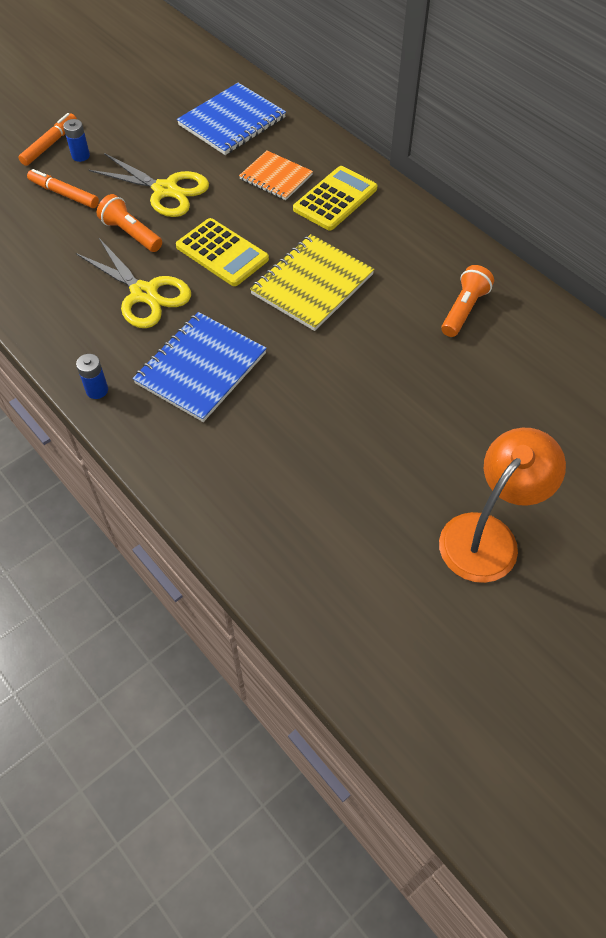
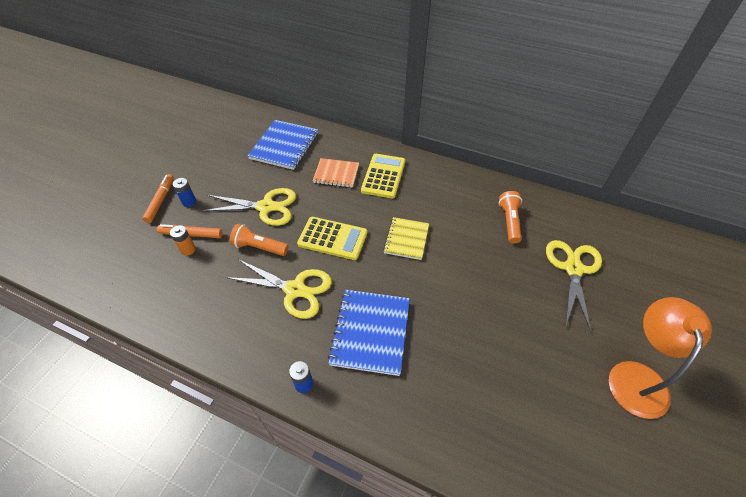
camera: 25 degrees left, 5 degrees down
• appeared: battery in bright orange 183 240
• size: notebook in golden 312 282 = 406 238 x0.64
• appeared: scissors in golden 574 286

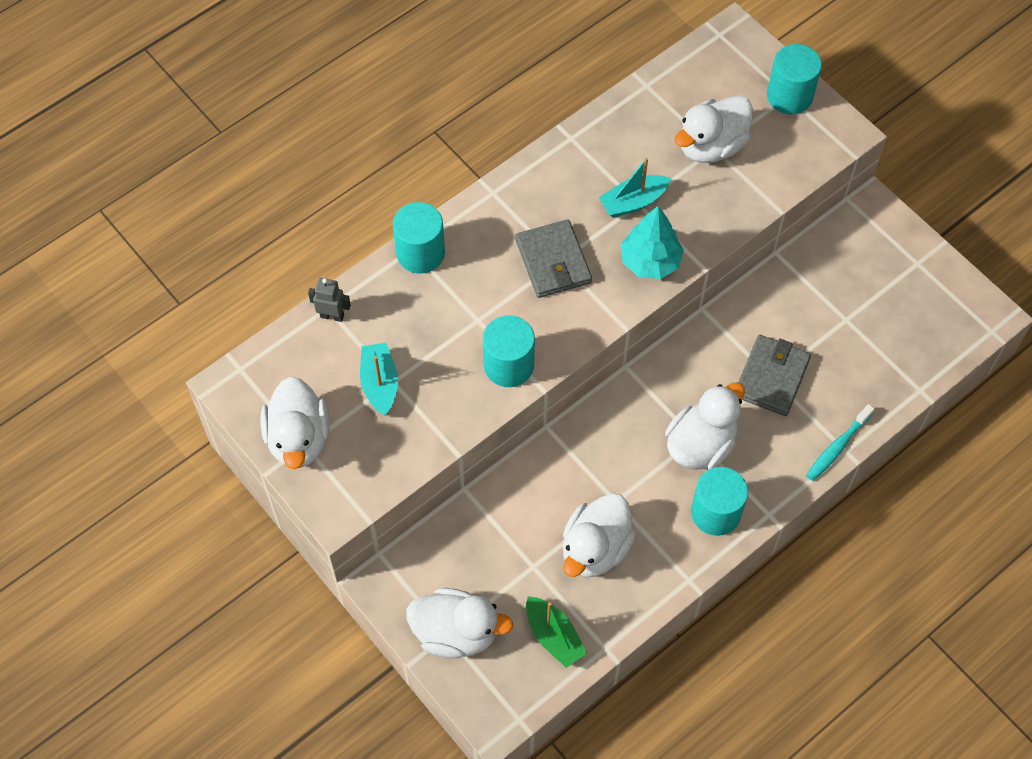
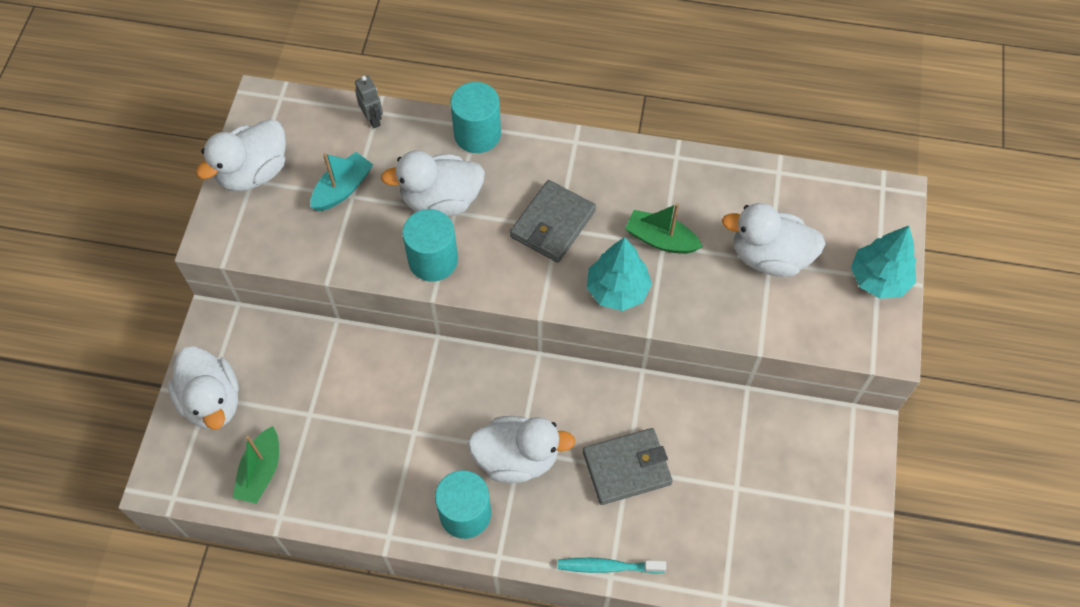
camera: 50 degrees right, 0 degrees up
• relocated: rubber duck in snow-white 599 535 to 433 183
• colour: sailboat in turquoise 635 188 to sailboat in leaf-green 664 228
• exchanged: cylinder in turquoise 794 79 to tree in turquoise 883 262

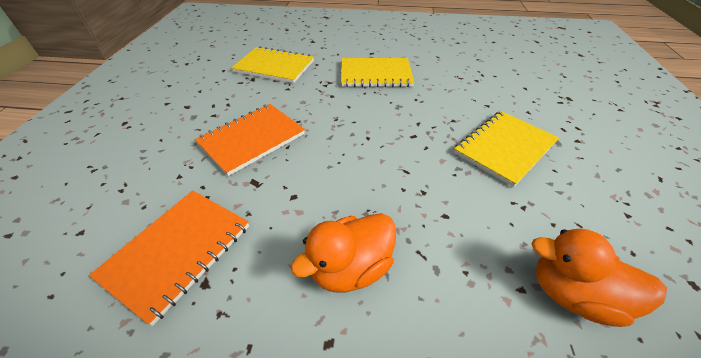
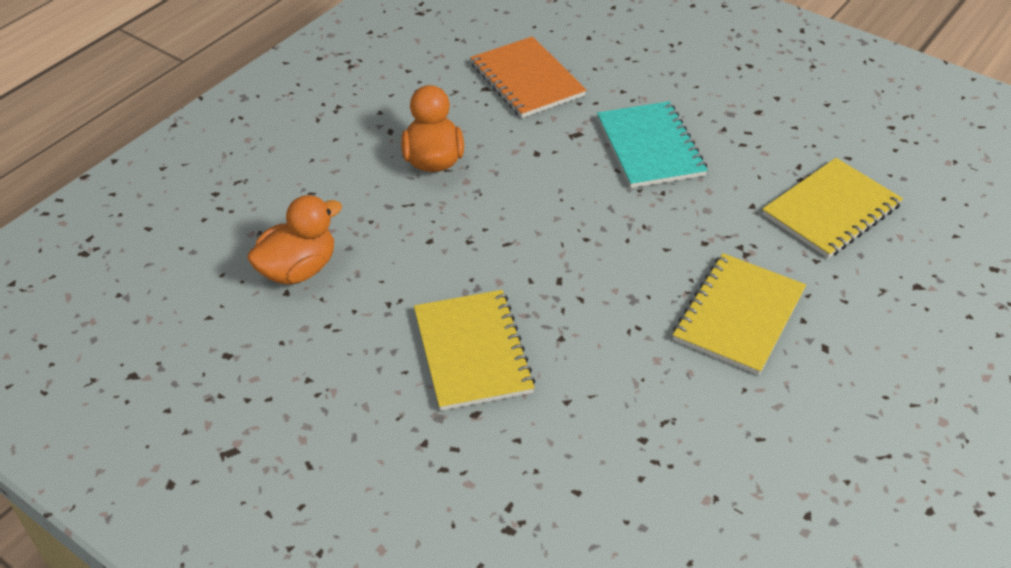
camera: 120 degrees right, 0 degrees up
• colour: notebook in bright orange 249 140 to notebook in turquoise 652 144

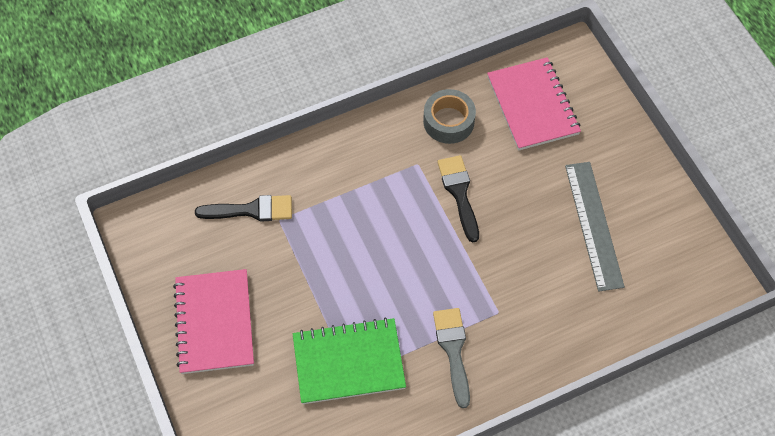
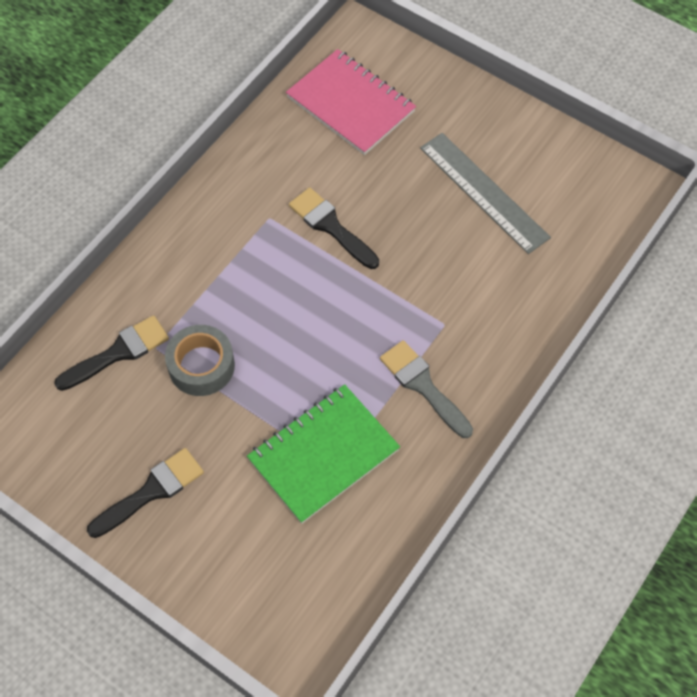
camera: 30 degrees left, 0 degrees up
• exchanged: notebook in rosy 213 321 to brush in jet-black 145 493
• relocated: sticky tape in grey 449 116 to 200 360

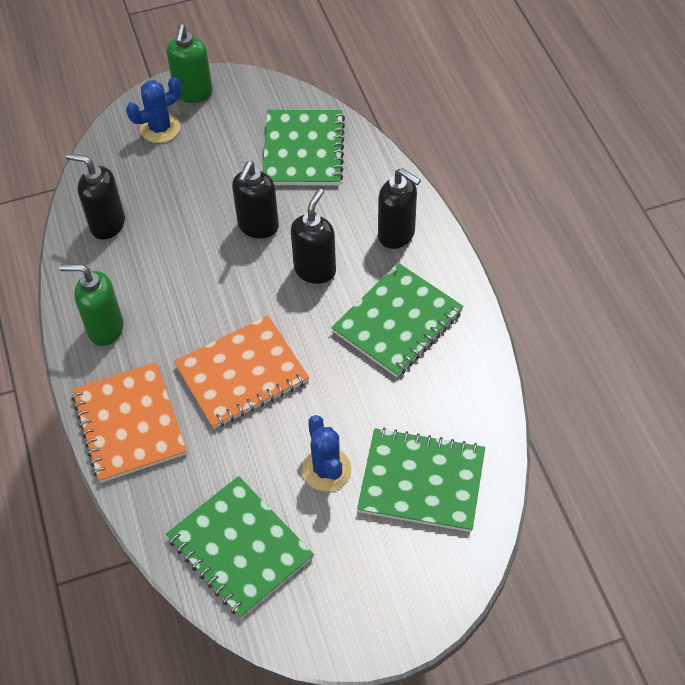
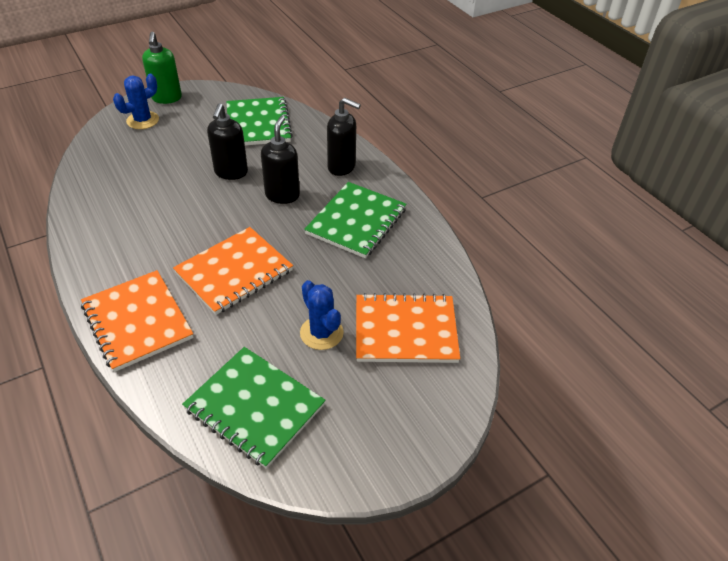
camera: 15 degrees left, 10 degrees down
• colour: notebook in leaf-green 421 480 to notebook in bright orange 408 328
• missing: soap pump in leaf-green 91 305
• missing: soap pump in jet-black 95 196

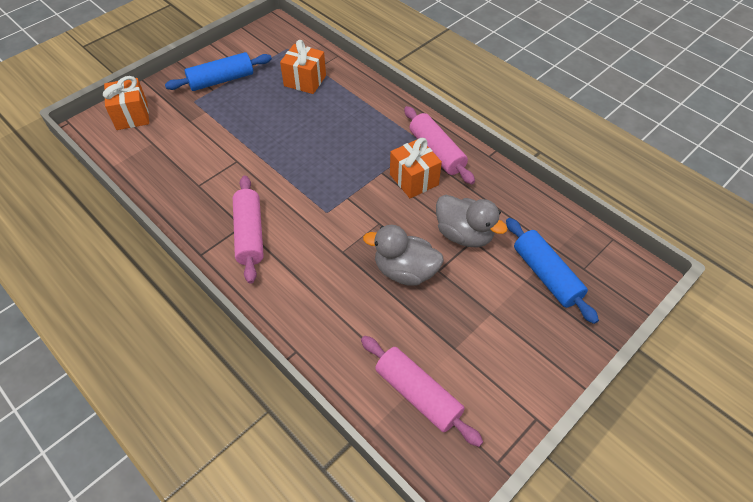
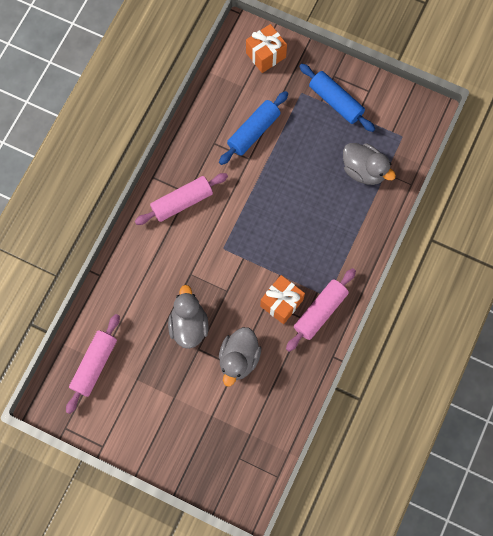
camera: 70 degrees right, 20 degrees up
• relocated: dough roller in blue 552 271 to 253 128
• exchanged: gift in bright orange 303 67 to rubber duck in grey 369 164

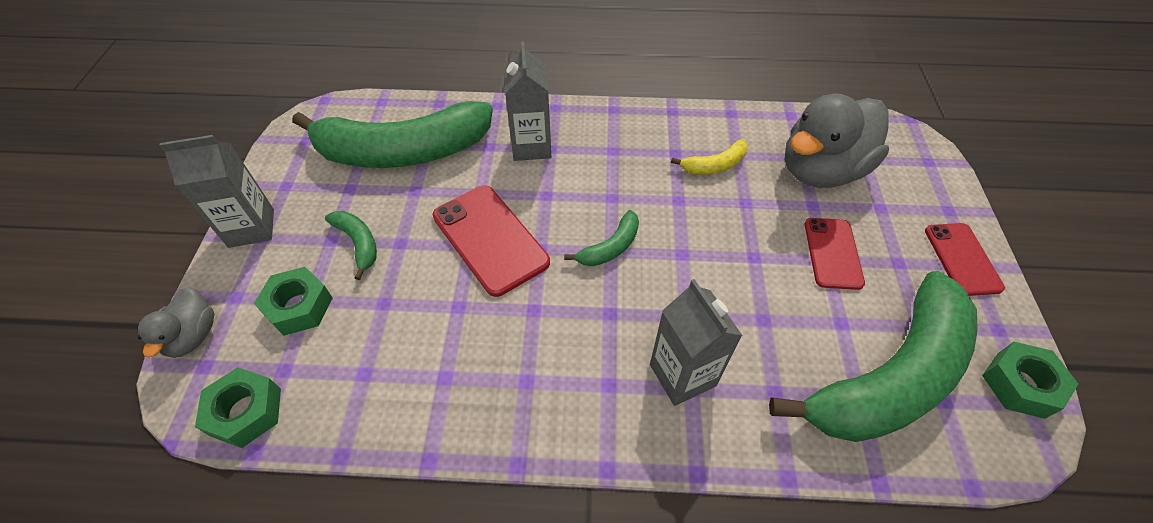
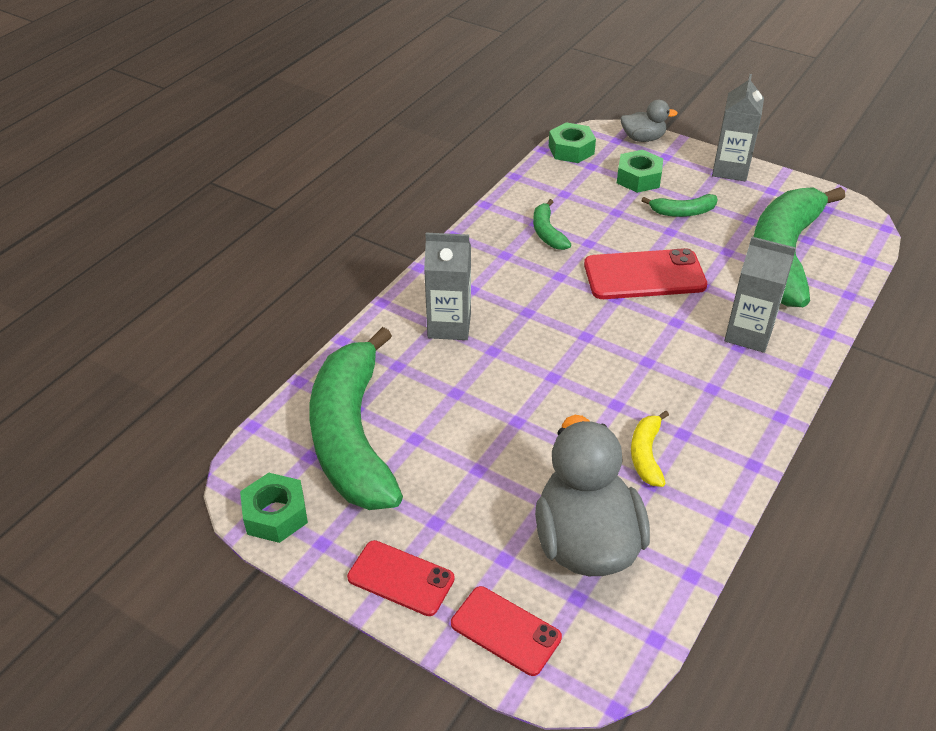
camera: 120 degrees right, 10 degrees down
• relocated: phone in red 835 254 to 506 631
• relocated: banana in leaf-green 601 238 to 552 224
• spun: rubber duck in grey 176 322 = 649 121 150 degrees clockwise

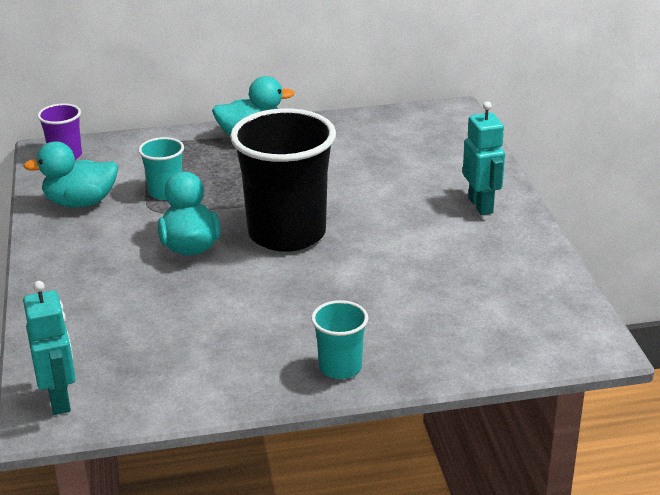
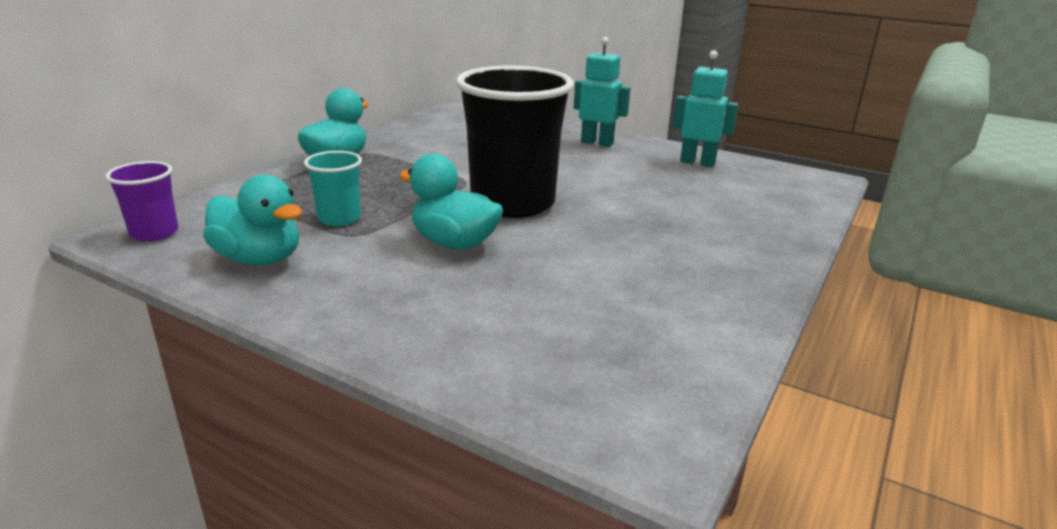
camera: 50 degrees left, 5 degrees down
• spun: rubber duck in turquoise 70 174 = 252 220 90 degrees counterclockwise
• relocated: robot figure in turquoise 49 348 to 705 108
• missing: cup in turquoise 339 339

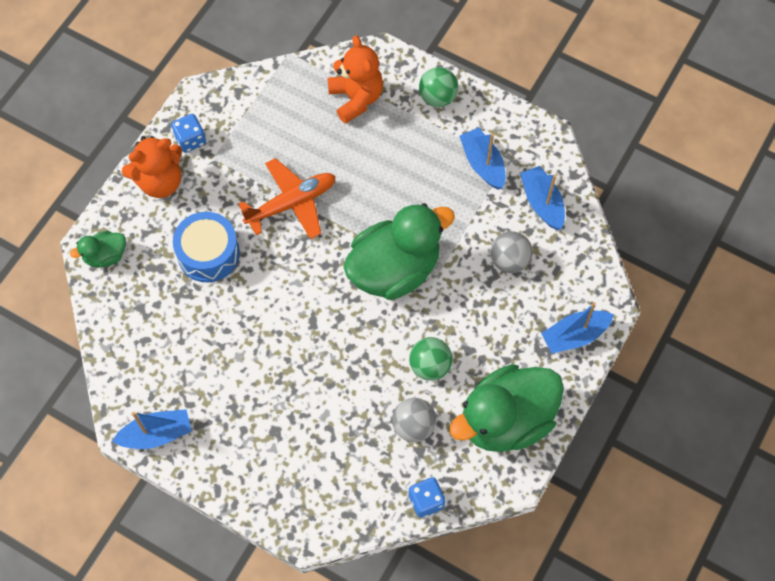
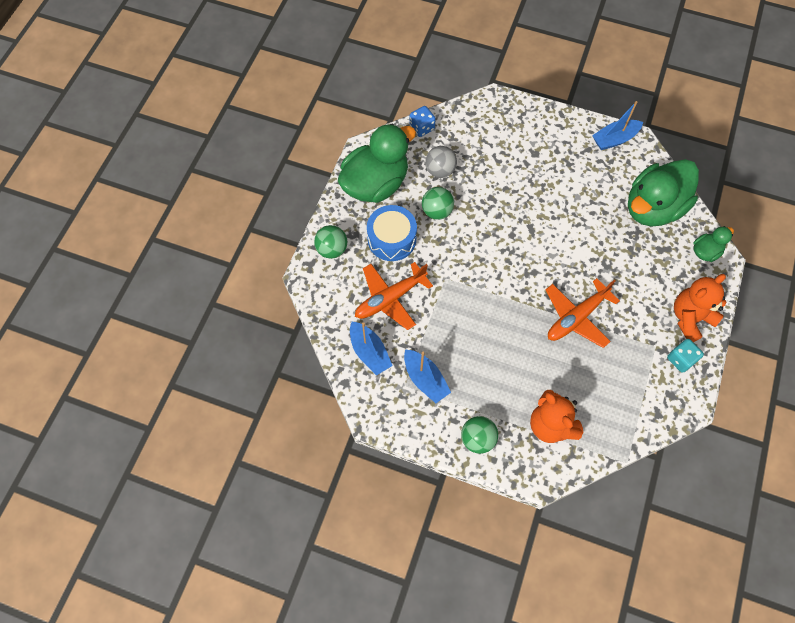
camera: 170 degrees right, 0 degrees up
• exchanged: sailboat in blue 577 327 to ball in leaf-green 330 242
• exchanged: ball in grey 511 252 to toy plane in bright orange 394 296
• relocated: toy drum in blue 206 247 to 392 233
• relocated: rubber duck in leaf-green 399 251 to 663 192
• colour: game die in blue 188 133 to game die in turquoise 685 356

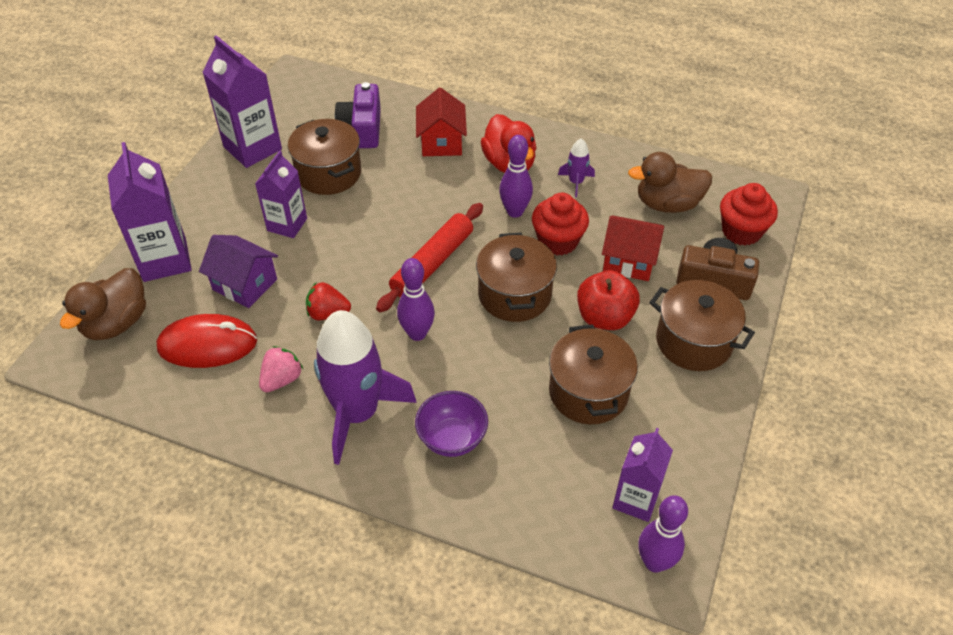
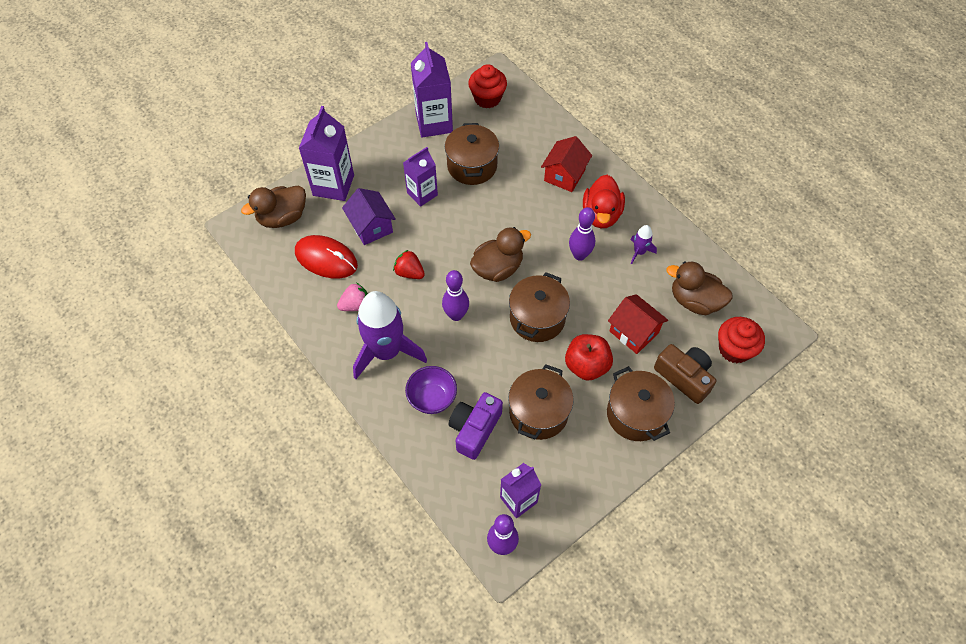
camera: 30 degrees right, 10 degrees up
• relocated: compact camera in purple 358 115 to 476 426
• relocated: muffin in red 560 224 to 487 86
• exchanged: dough roller in red 429 257 to rubber duck in russet 500 254

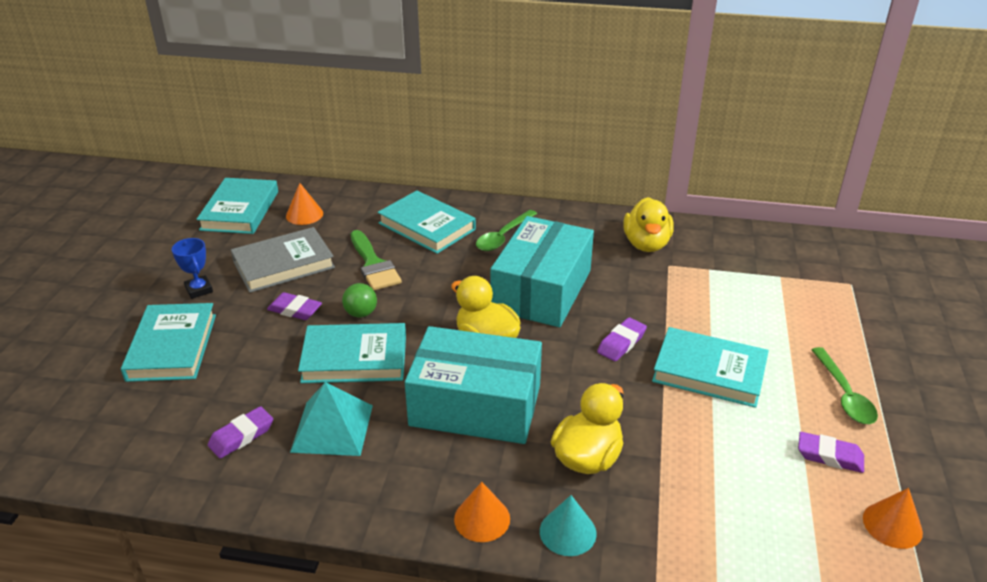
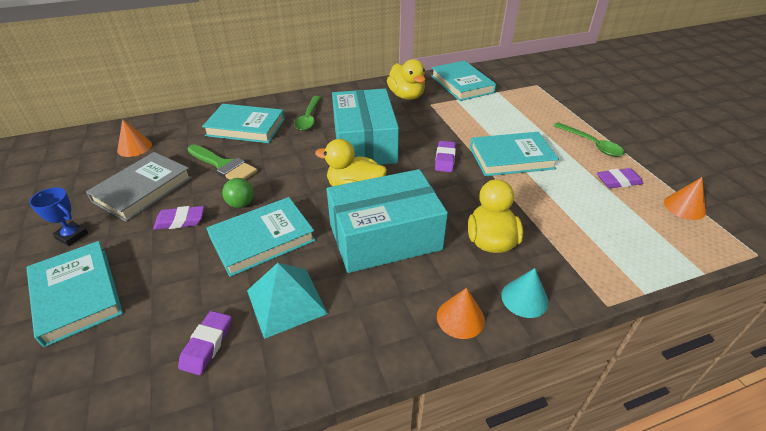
camera: 30 degrees left, 5 degrees up
• relocated: book in turquoise 237 206 to 463 81

